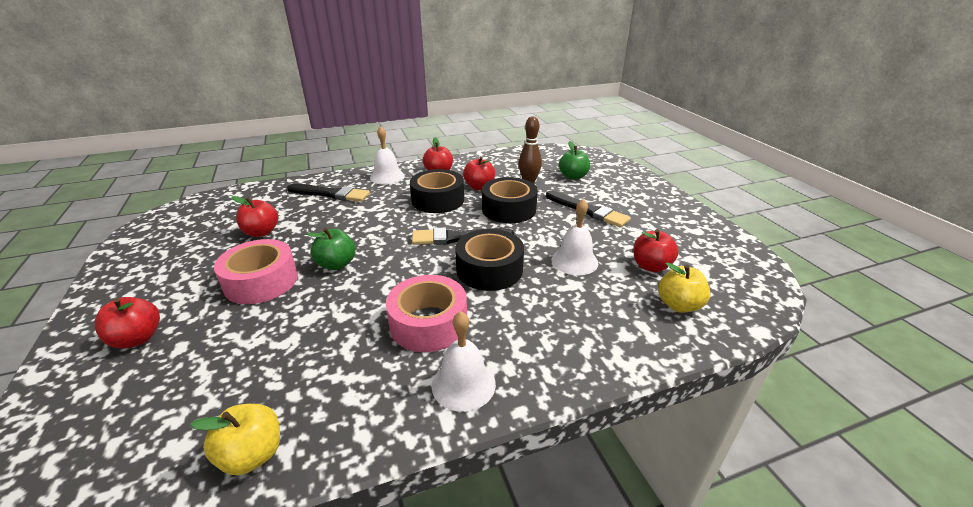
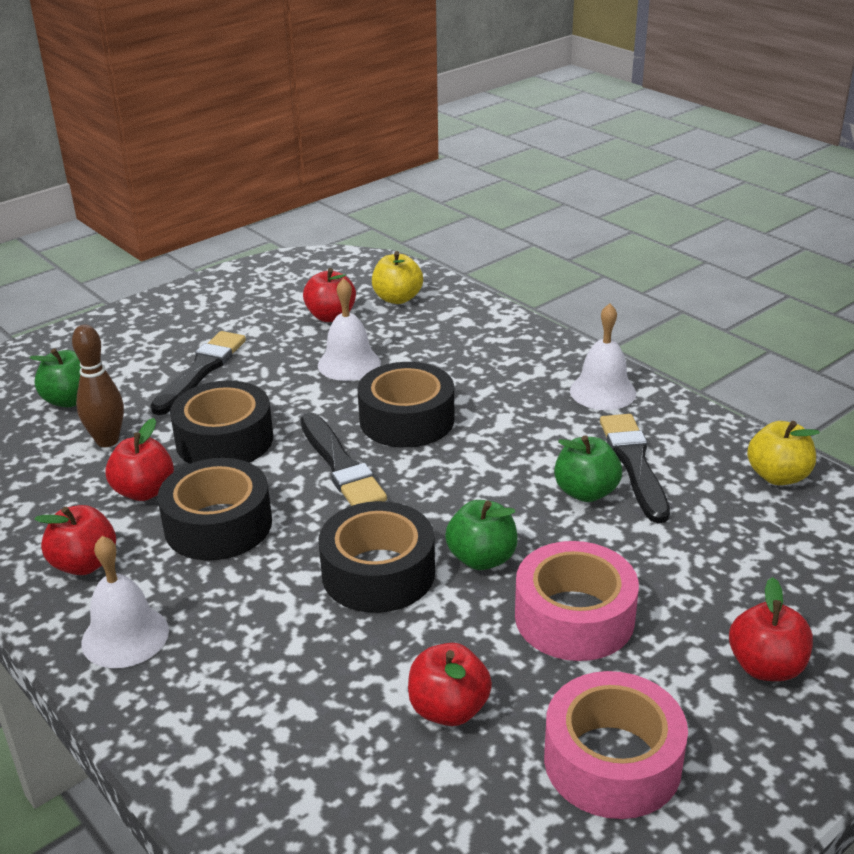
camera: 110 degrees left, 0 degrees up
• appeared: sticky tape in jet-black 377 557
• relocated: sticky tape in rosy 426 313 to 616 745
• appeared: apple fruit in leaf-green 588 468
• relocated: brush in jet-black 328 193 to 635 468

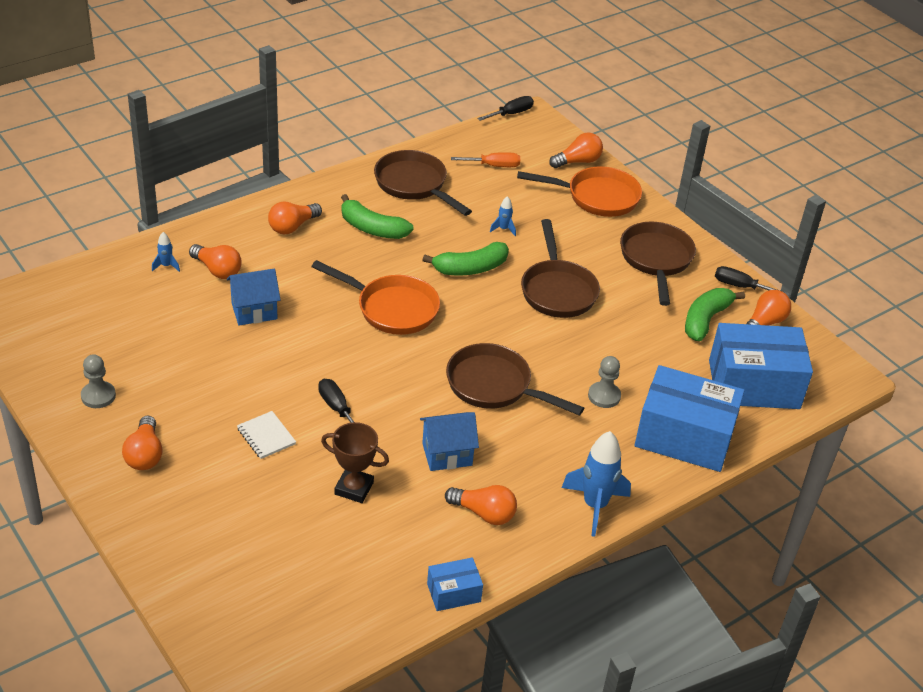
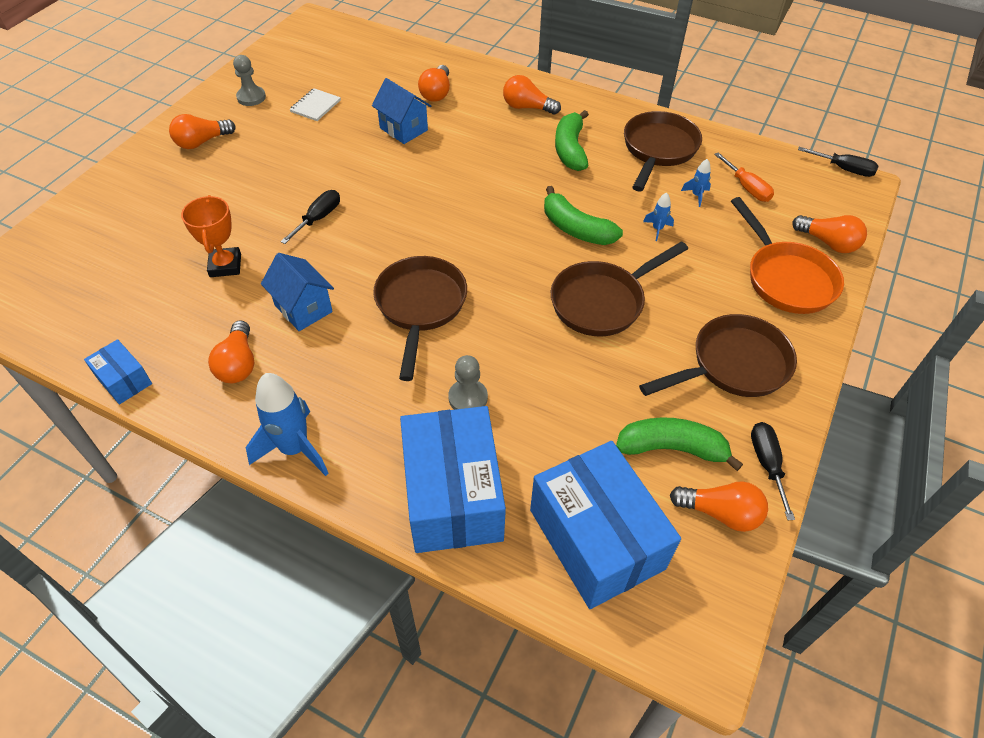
camera: 65 degrees right, 10 degrees up
• colour: award cup in russet 355 462 to award cup in bright orange 211 236
• relocated: notebook in snow-white 266 435 to 315 104
• relocated: spaceship in blue 166 252 to 696 183
• missing: frying pan in bright orange 375 297

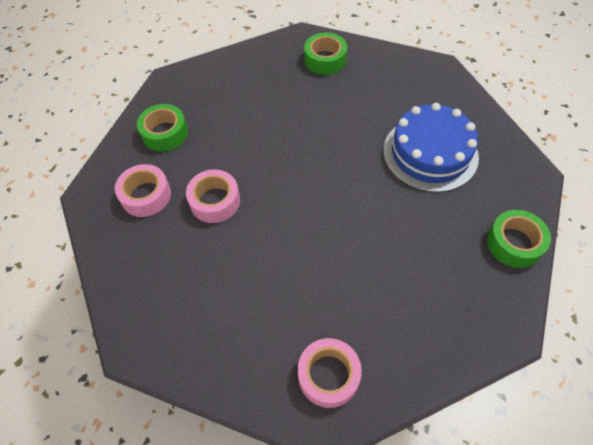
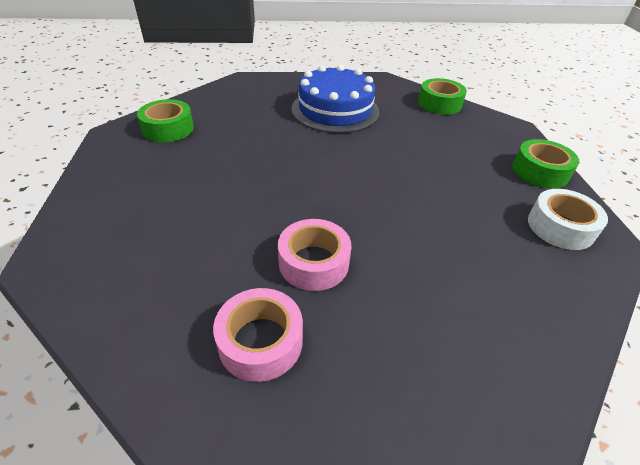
camera: 75 degrees left, 15 degrees down
• relocated: sticky tape in leaf-green 162 128 to 545 163
• colour: sticky tape in rosy 330 373 to sticky tape in snow-white 568 219

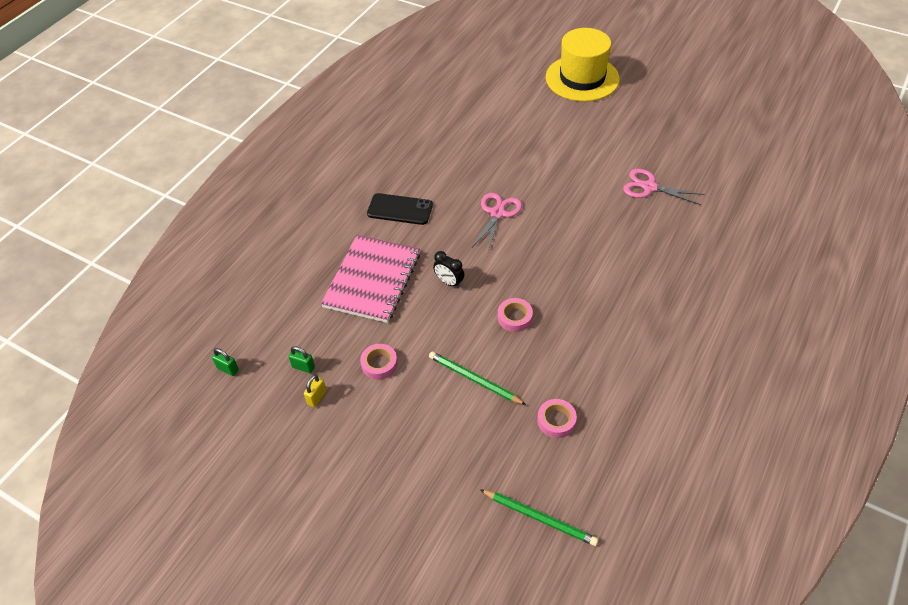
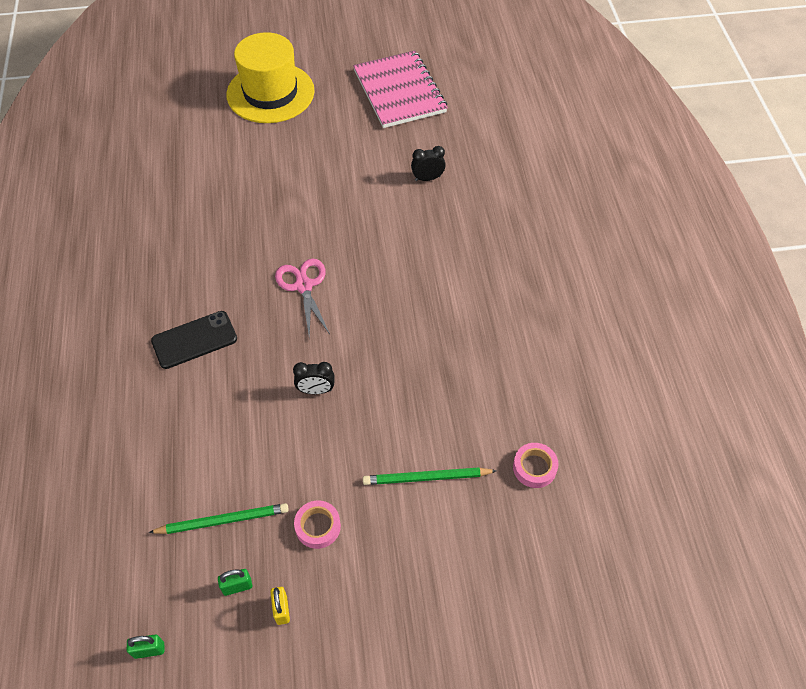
camera: 40 degrees left, 5 degrees up
• relocated: lead pencil in leaf-green 539 517 to 218 518
• relocated: notebook in rosy 370 279 to 400 89
• exchanged: scissors in rosy 663 187 to alarm clock in jet-black 428 163
• missing: sticky tape in rosy 515 315

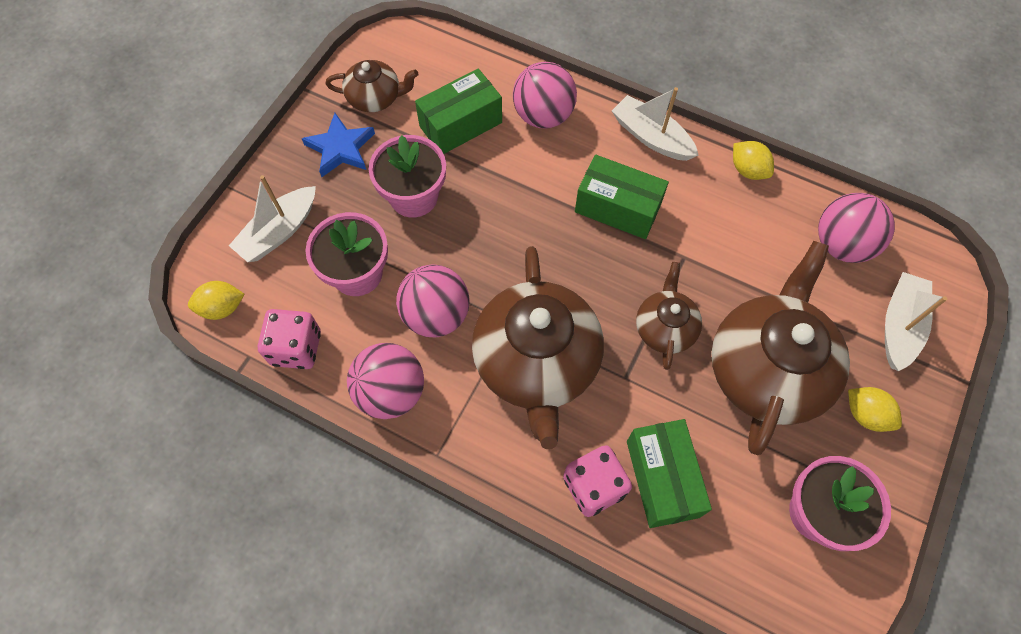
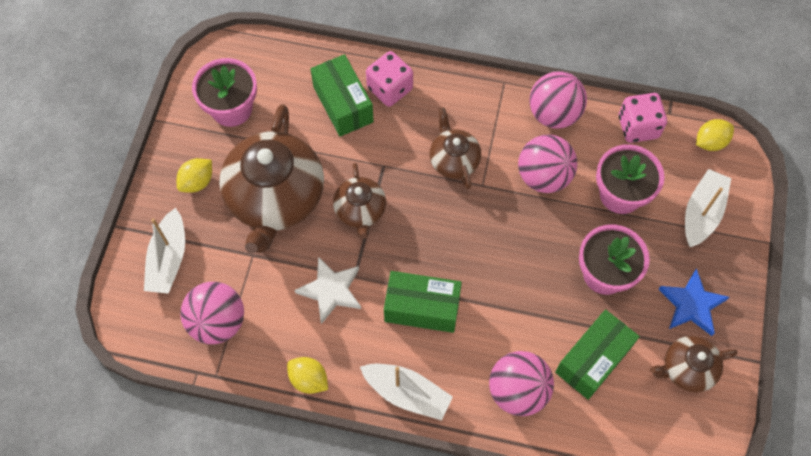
camera: 165 degrees right, 0 degrees up
• spun: citrus fruit in golden 875 409 = 194 175 75 degrees counterclockwise
• appeared: star shape in snow-white 328 290
• size: tea pot in russet 538 347 = 455 148 x0.52

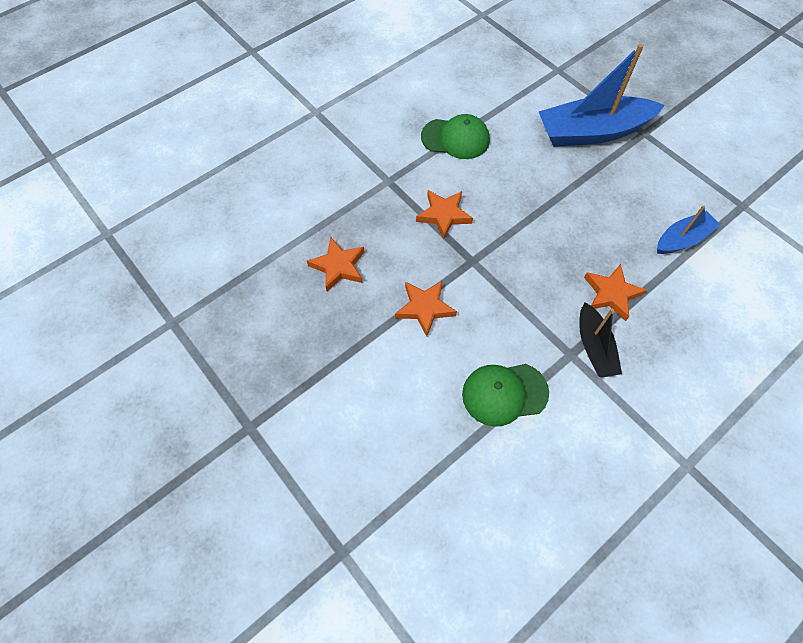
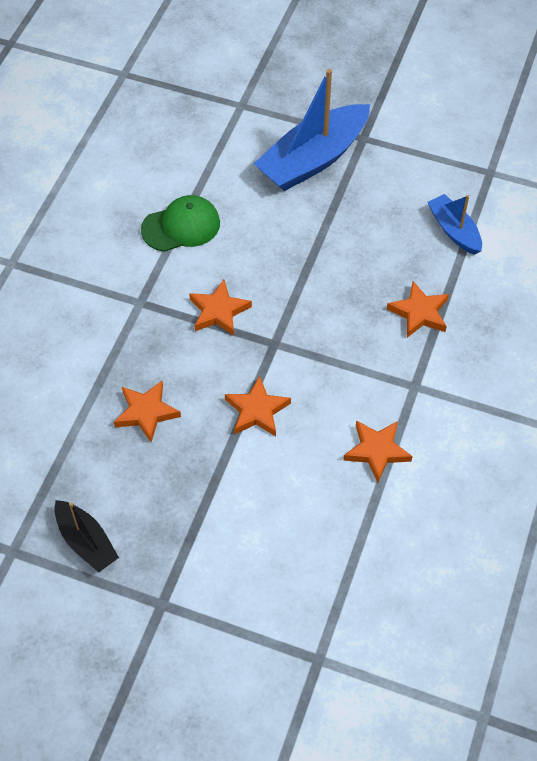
camera: 30 degrees left, 5 degrees down
• relocated: sailboat in jet-black 600 340 to 86 536
• exchanged: cap in leaf-green 505 395 to star shape in bright orange 378 451
• spun: sailboat in blue 689 229 = 454 224 60 degrees counterclockwise

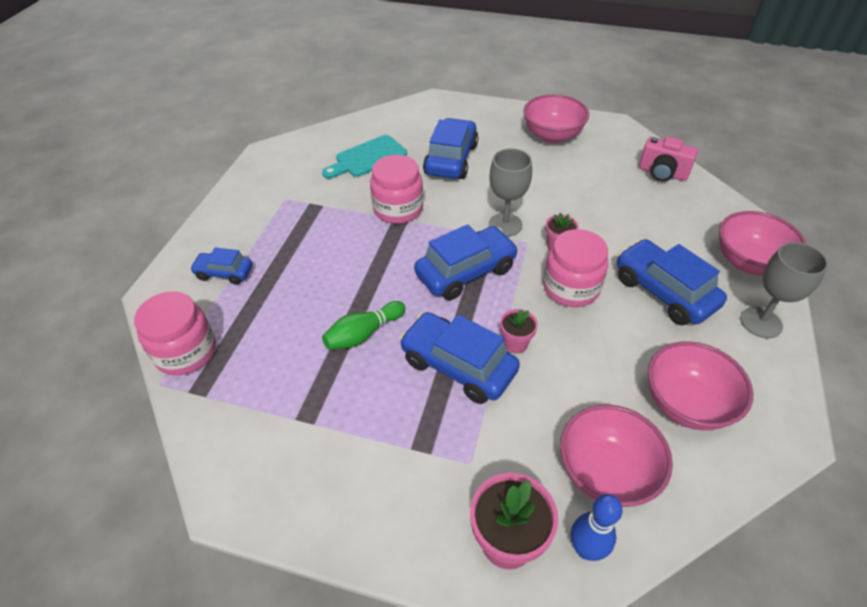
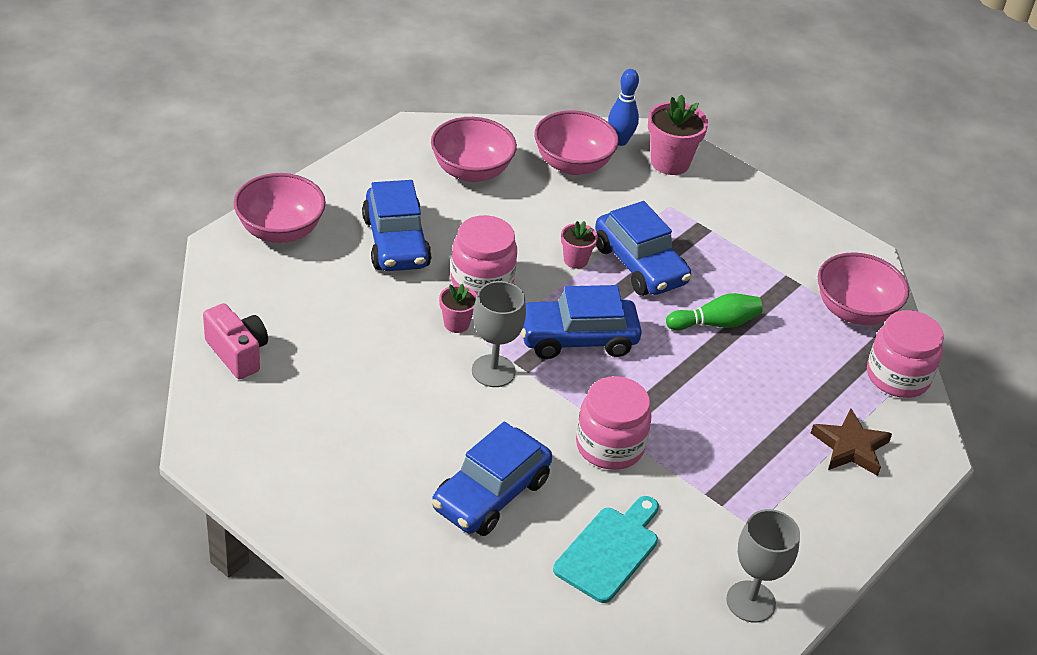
camera: 160 degrees left, 5 degrees down
• spun: chopping board in turquoise 364 157 = 606 549 45 degrees counterclockwise
• relocated: wine glass in grey 784 290 to 763 565
• exchanged: toy car in blue 221 266 to star shape in russet 851 442
• relocated: serving bowl in rosy 556 118 to 863 288

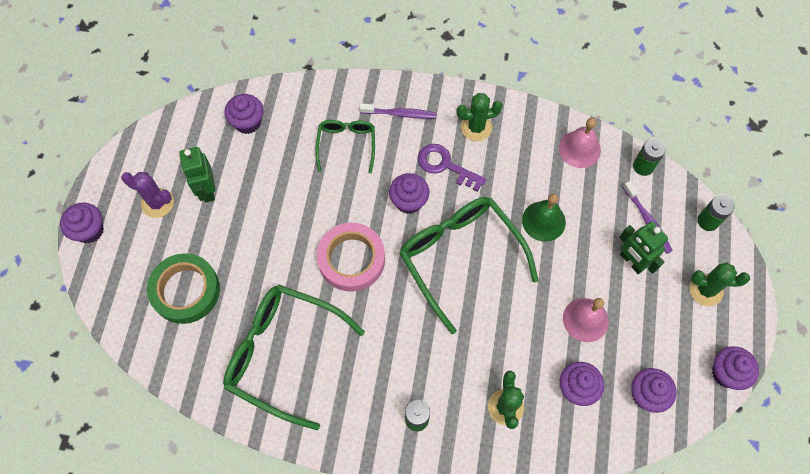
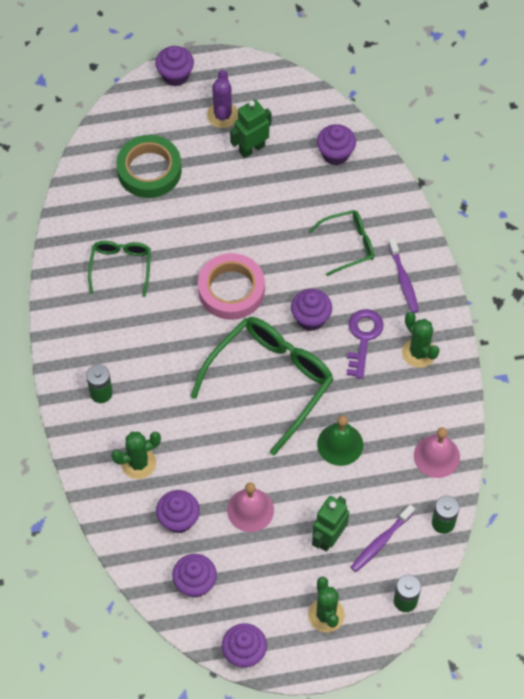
camera: 70 degrees right, 5 degrees down
• size: spectacles in leaf-green 294 357 = 119 269 x0.54

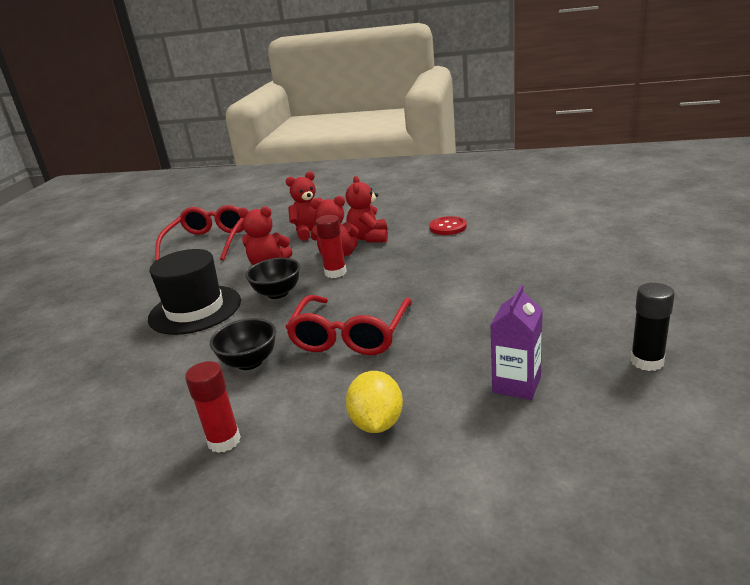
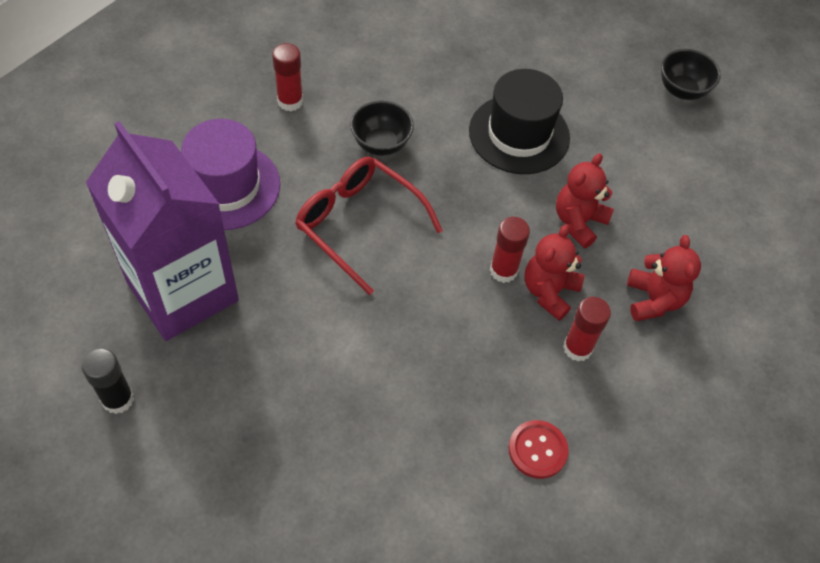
camera: 110 degrees right, 30 degrees up
• size: carton in purple 516 342 = 162 231 x2.24
• exchanged: citrus fruit in golden 374 402 to hat in purple 230 174
• exchanged: teddy bear in red 367 209 to glue in red 587 329
• relocated: serving bowl in jet-black 272 278 to 691 74
• missing: spectacles in red 199 233

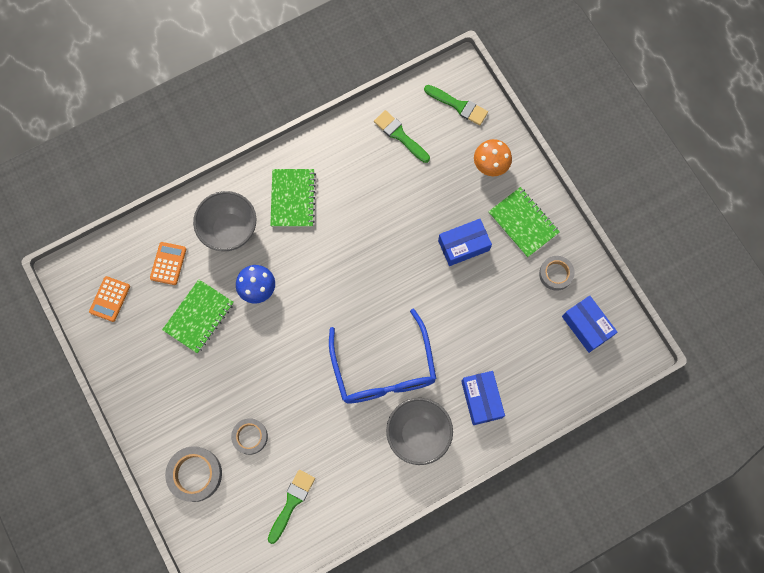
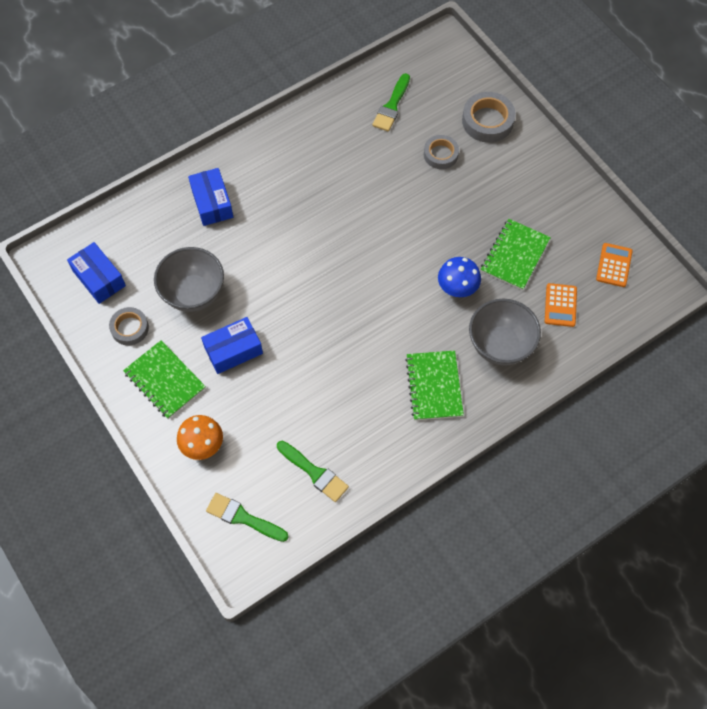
camera: 175 degrees right, 10 degrees down
• relocated: serving bowl in grey 419 431 to 189 279
• missing: spectacles in blue 382 356

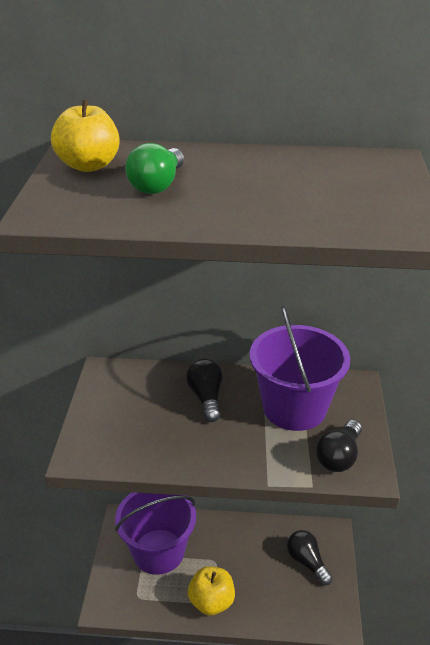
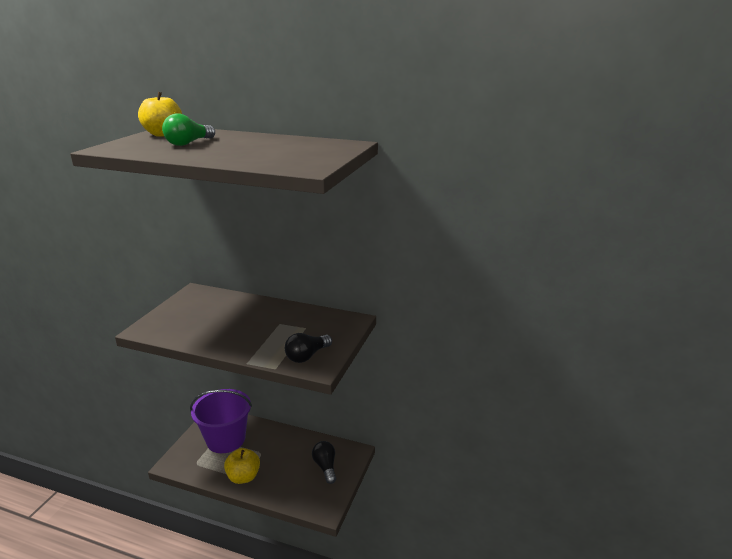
camera: 15 degrees right, 10 degrees down
• missing: lightbulb in jet-black 204 390
• missing: pail in purple 300 368

